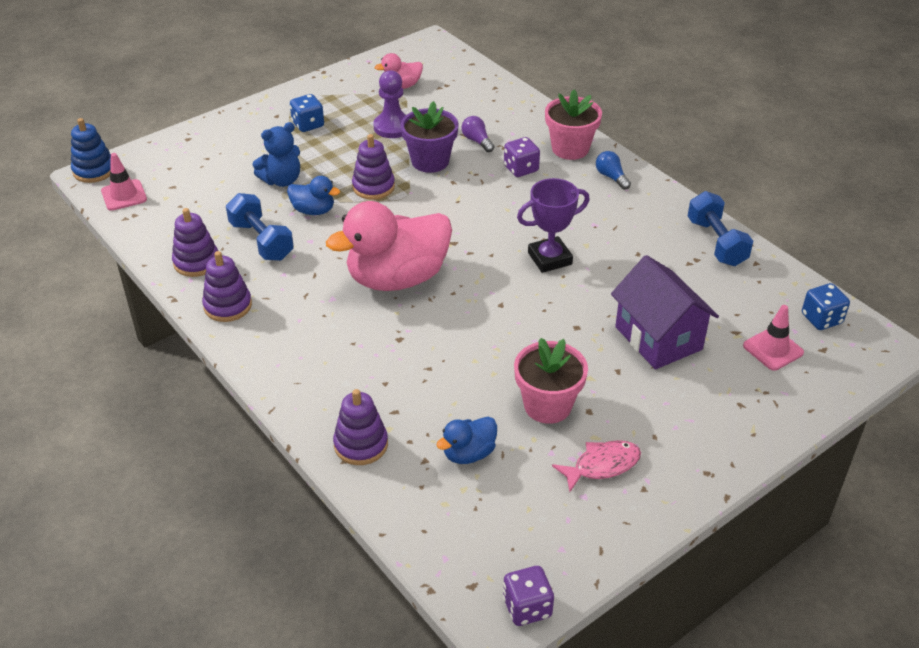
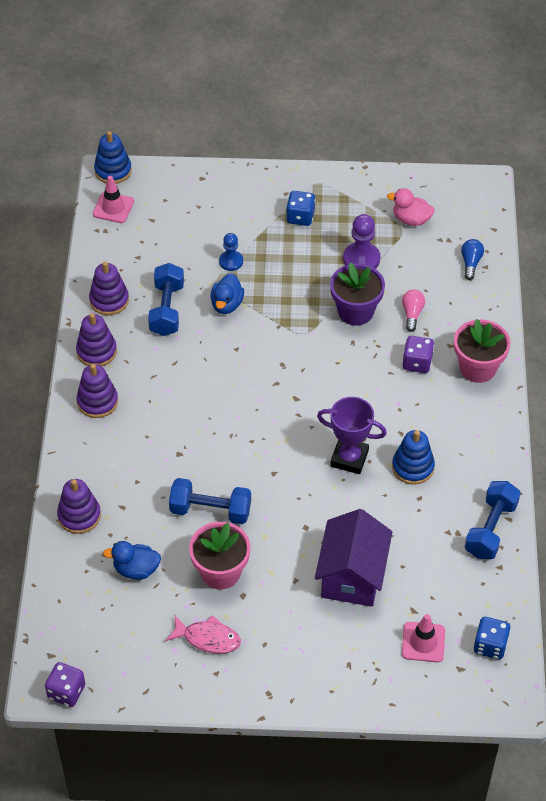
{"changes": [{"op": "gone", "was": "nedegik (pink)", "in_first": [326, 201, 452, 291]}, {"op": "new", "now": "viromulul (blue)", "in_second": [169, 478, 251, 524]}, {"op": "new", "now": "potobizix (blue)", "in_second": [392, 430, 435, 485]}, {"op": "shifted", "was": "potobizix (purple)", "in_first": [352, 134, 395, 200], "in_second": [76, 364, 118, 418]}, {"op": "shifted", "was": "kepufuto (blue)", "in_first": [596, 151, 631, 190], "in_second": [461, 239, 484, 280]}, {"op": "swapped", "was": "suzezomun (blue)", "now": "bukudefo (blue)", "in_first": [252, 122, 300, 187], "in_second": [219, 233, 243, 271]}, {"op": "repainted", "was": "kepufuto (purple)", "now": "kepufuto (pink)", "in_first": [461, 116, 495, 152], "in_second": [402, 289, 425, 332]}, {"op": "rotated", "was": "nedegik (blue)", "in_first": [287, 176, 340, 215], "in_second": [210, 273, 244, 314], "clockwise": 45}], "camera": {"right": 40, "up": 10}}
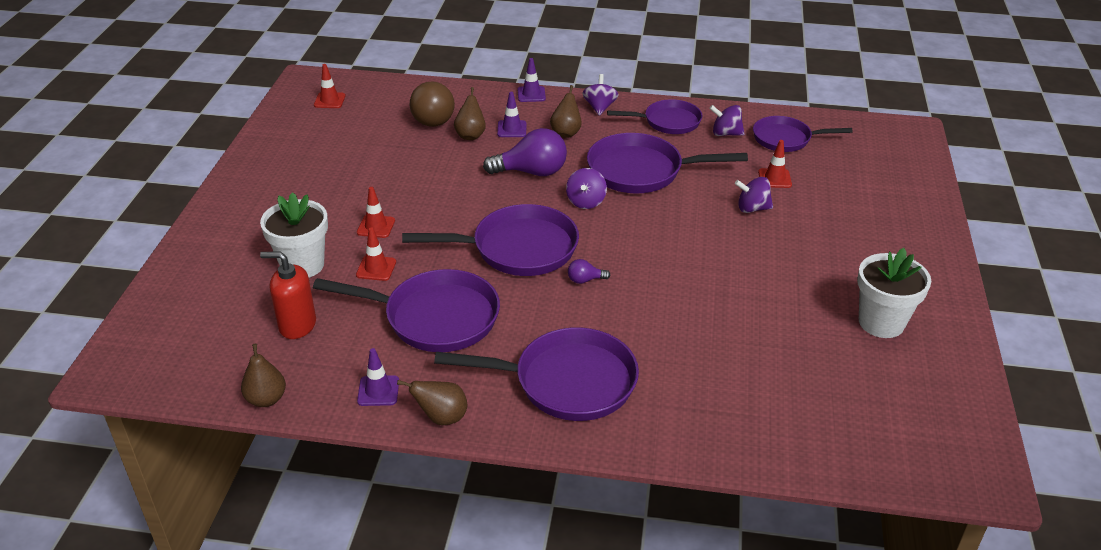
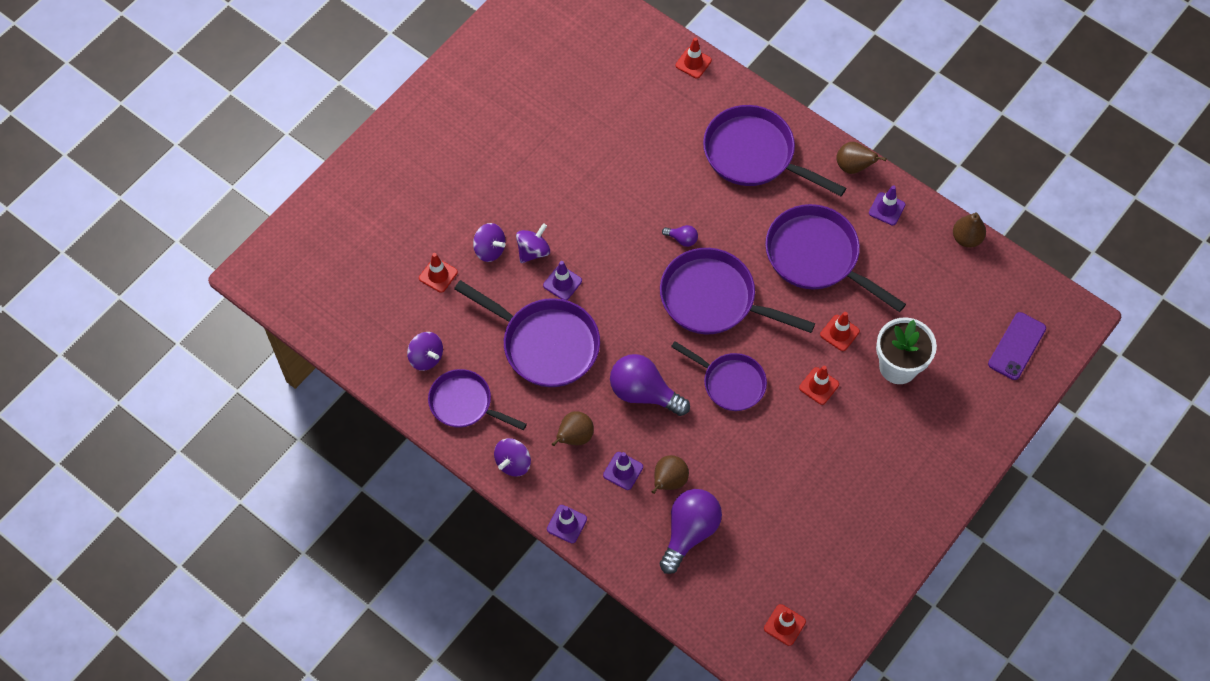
{"changes": [{"op": "gone", "was": "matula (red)", "in_first": [260, 251, 316, 339]}, {"op": "gone", "was": "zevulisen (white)", "in_first": [857, 248, 931, 338]}, {"op": "new", "now": "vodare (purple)", "in_second": [543, 261, 582, 300]}, {"op": "new", "now": "vodare (red)", "in_second": [675, 37, 712, 79]}, {"op": "new", "now": "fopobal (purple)", "in_second": [988, 312, 1046, 380]}, {"op": "shifted", "was": "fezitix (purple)", "in_first": [566, 168, 607, 209], "in_second": [516, 223, 550, 263]}, {"op": "shifted", "was": "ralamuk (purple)", "in_first": [753, 116, 853, 152], "in_second": [671, 341, 767, 411]}, {"op": "repainted", "was": "kepufuto (brown)", "now": "kepufuto (purple)", "in_first": [410, 81, 455, 127], "in_second": [659, 489, 722, 574]}], "camera": {"right": -150, "up": 25}}
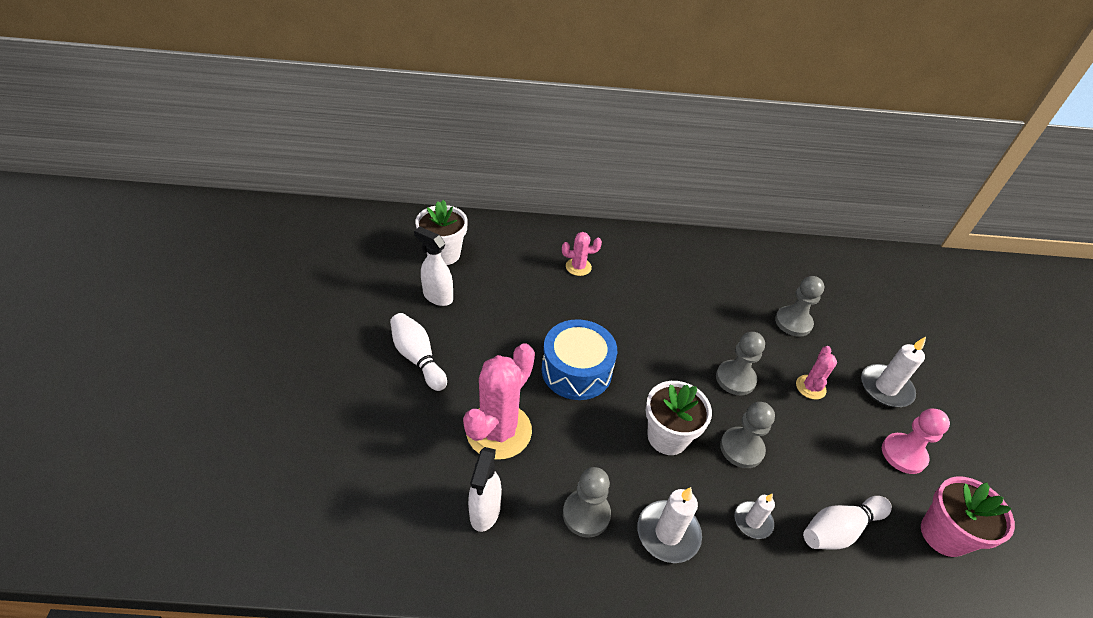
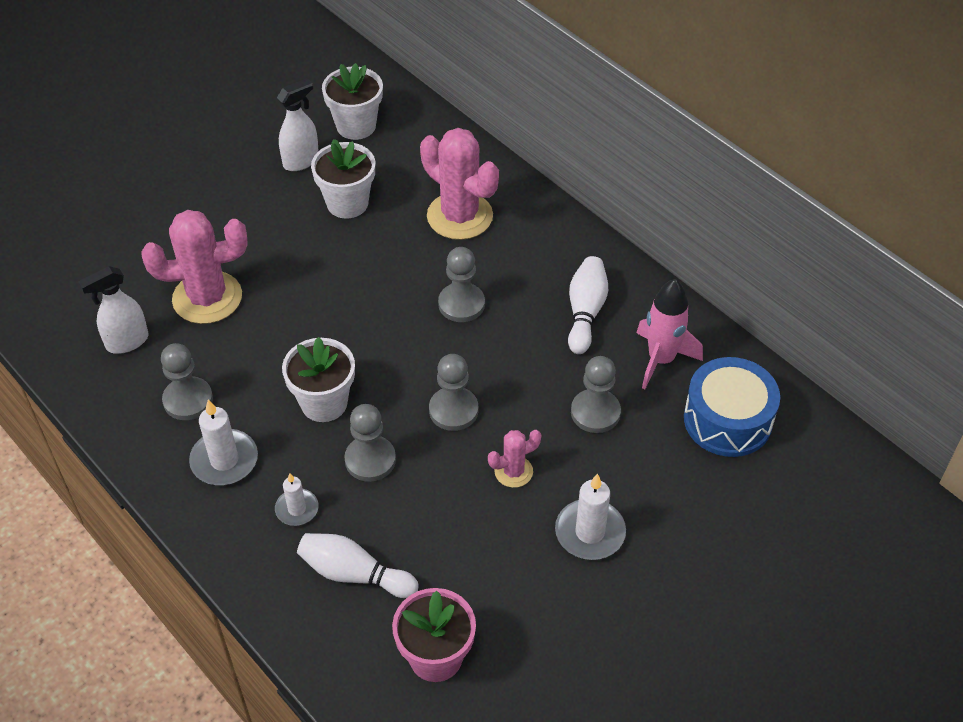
{"changes": [{"op": "gone", "was": "bukudefo (pink)", "in_first": [882, 409, 950, 474]}, {"op": "new", "now": "zevulisen (white)", "in_second": [311, 139, 375, 218]}, {"op": "new", "now": "bukudefo (grey)", "in_second": [438, 247, 485, 322]}, {"op": "new", "now": "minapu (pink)", "in_second": [636, 279, 703, 389]}, {"op": "shifted", "was": "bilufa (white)", "in_first": [390, 313, 447, 391], "in_second": [568, 256, 608, 354]}, {"op": "shifted", "was": "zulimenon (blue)", "in_first": [541, 319, 617, 400], "in_second": [684, 357, 780, 457]}, {"op": "rotated", "was": "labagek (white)", "in_first": [414, 227, 453, 306], "in_second": [277, 78, 319, 171], "clockwise": 60}, {"op": "scaled", "was": "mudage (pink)", "in_first": [562, 232, 602, 276], "in_second": [420, 128, 499, 240], "ratio": 1.99}], "camera": {"right": 50, "up": 5}}
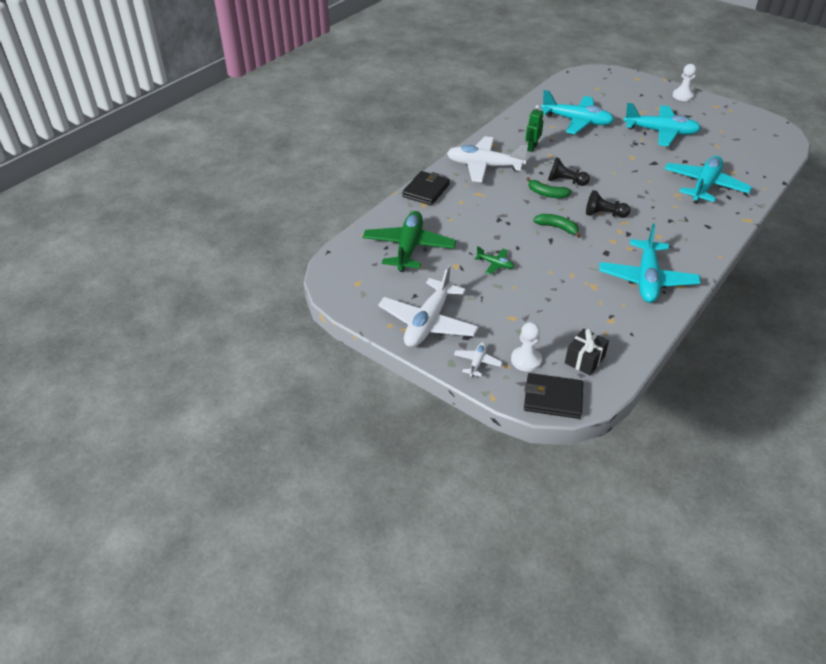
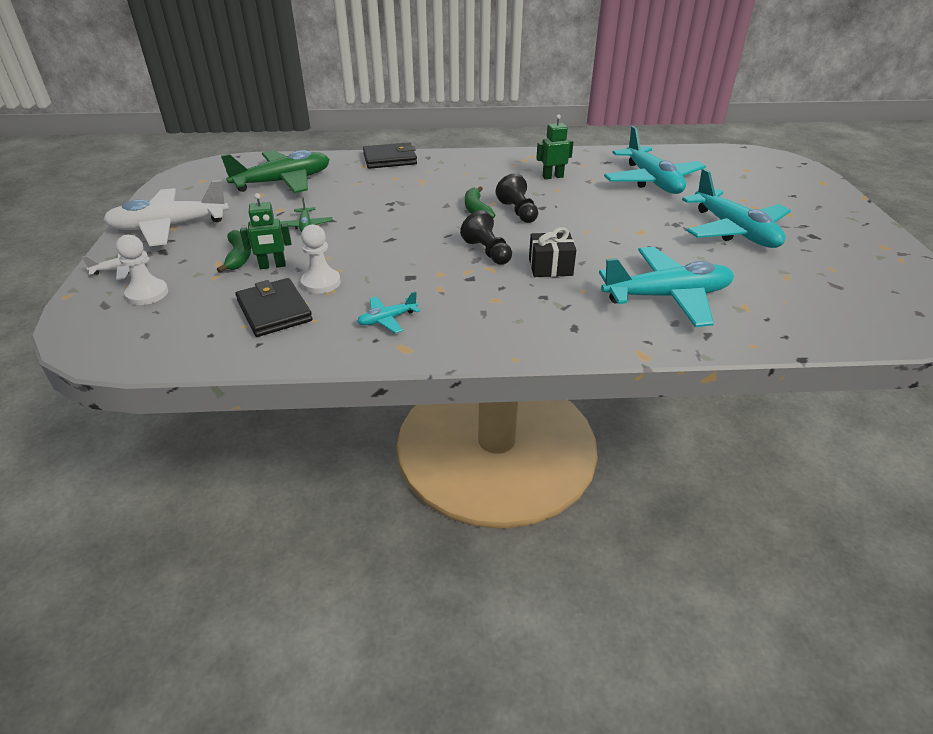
{"changes": [{"op": "gone", "was": "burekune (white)", "in_first": [447, 136, 528, 182]}, {"op": "new", "now": "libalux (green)", "in_second": [240, 193, 291, 269]}, {"op": "shifted", "was": "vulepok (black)", "in_first": [524, 373, 583, 419], "in_second": [235, 278, 313, 337]}, {"op": "shifted", "was": "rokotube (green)", "in_first": [533, 214, 581, 238], "in_second": [217, 230, 251, 273]}, {"op": "shifted", "was": "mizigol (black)", "in_first": [565, 328, 609, 376], "in_second": [529, 227, 576, 277]}, {"op": "shifted", "was": "bukudefo (white)", "in_first": [673, 64, 696, 101], "in_second": [301, 224, 341, 294]}, {"op": "scaled", "was": "burekune (turquoise)", "in_first": [599, 224, 700, 303], "in_second": [357, 292, 420, 333], "ratio": 0.45}], "camera": {"right": 50, "up": -5}}
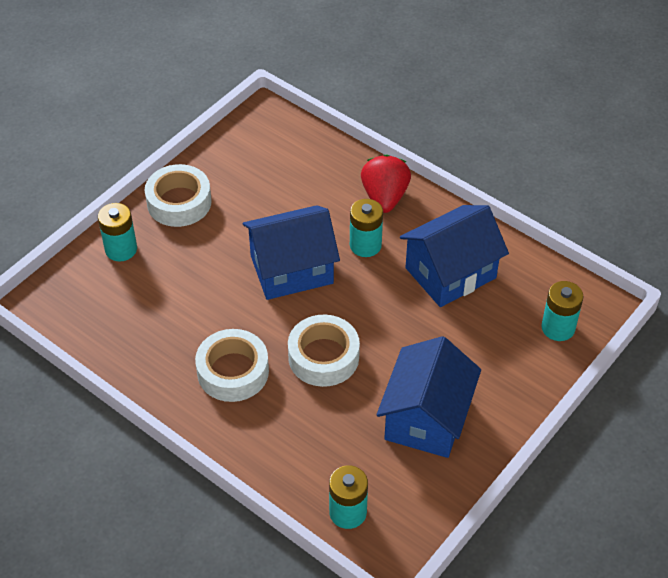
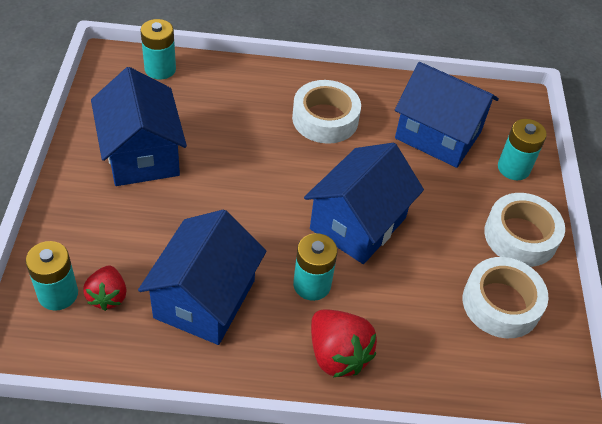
{"changes": [{"op": "new", "now": "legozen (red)", "in_second": [83, 265, 127, 311]}, {"op": "new", "now": "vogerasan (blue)", "in_second": [395, 62, 499, 168]}, {"op": "shifted", "was": "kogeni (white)", "in_first": [288, 315, 360, 387], "in_second": [463, 257, 549, 338]}], "camera": {"right": 140, "up": 0}}
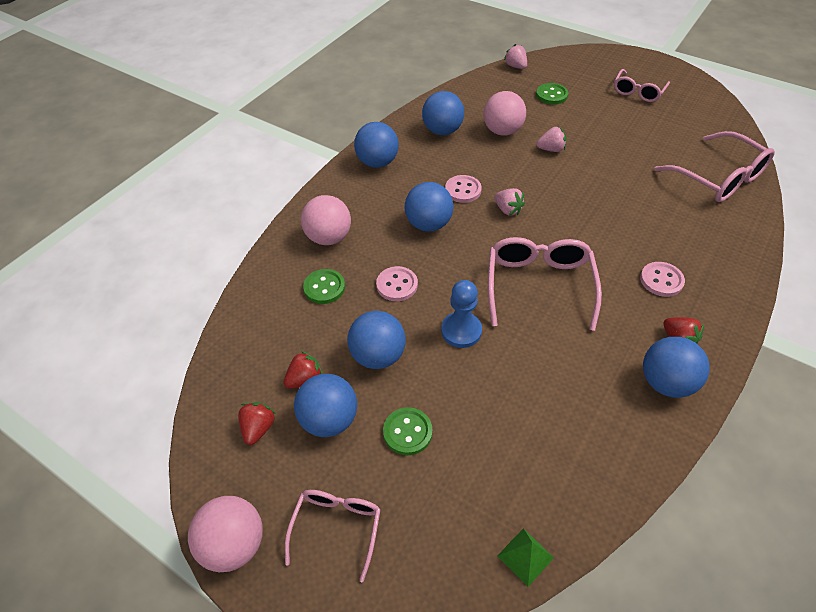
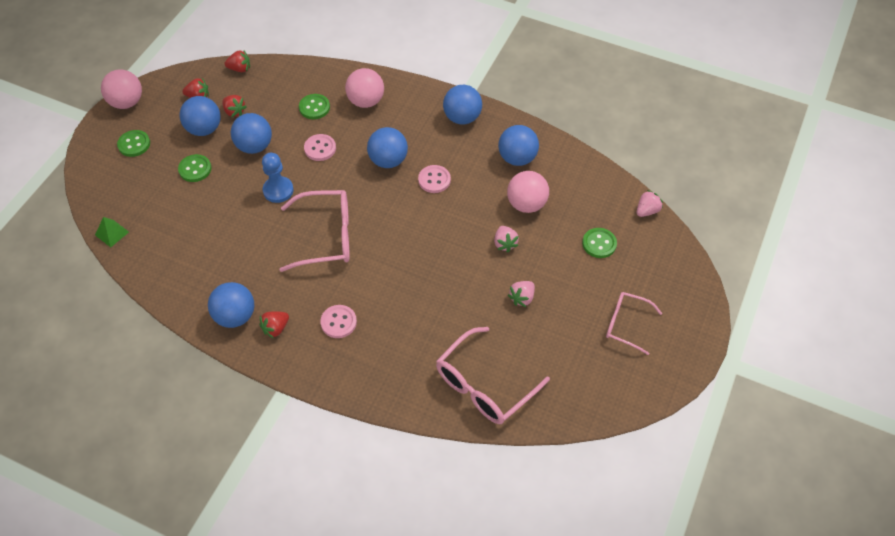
{"changes": [{"op": "new", "now": "legozen (red)", "in_second": [225, 51, 250, 72]}, {"op": "shifted", "was": "legozen (pink)", "in_first": [494, 188, 525, 215], "in_second": [508, 281, 535, 307]}, {"op": "swapped", "was": "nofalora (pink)", "now": "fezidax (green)", "in_first": [285, 490, 381, 582], "in_second": [117, 130, 150, 157]}], "camera": {"right": 80, "up": 5}}
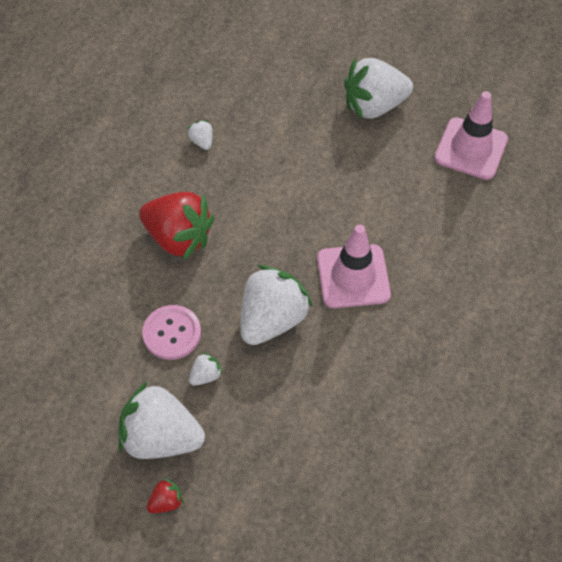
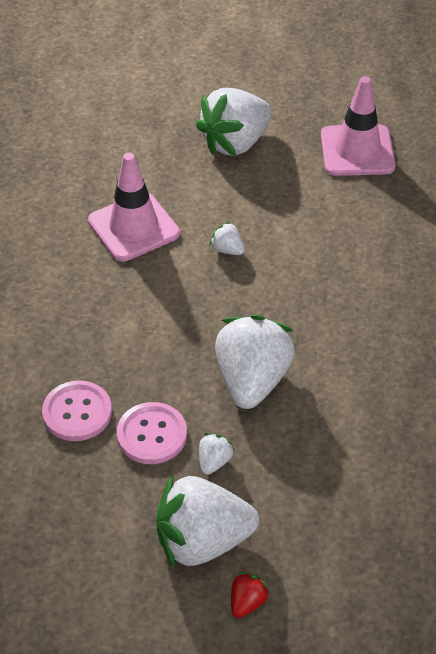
{"changes": [{"op": "gone", "was": "legozen (red)", "in_first": [139, 192, 214, 260]}, {"op": "new", "now": "fezidax (pink)", "in_second": [42, 380, 112, 441]}, {"op": "shifted", "was": "legozen (white)", "in_first": [187, 120, 213, 150], "in_second": [209, 222, 245, 255]}, {"op": "shifted", "was": "vodare (pink)", "in_first": [317, 224, 391, 308], "in_second": [88, 153, 180, 262]}], "camera": {"right": -25, "up": -10}}
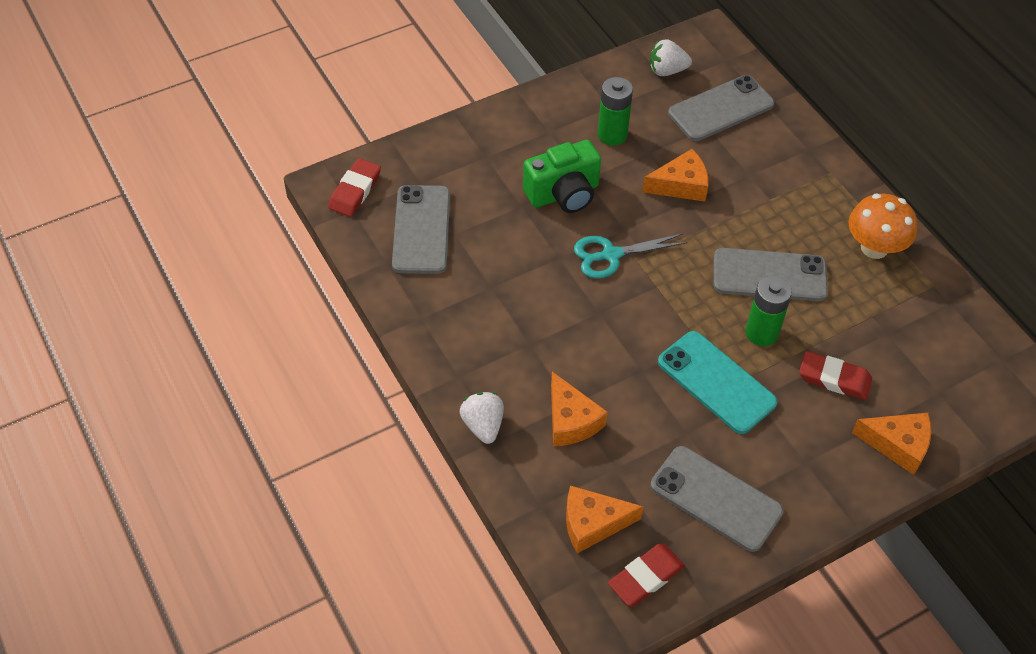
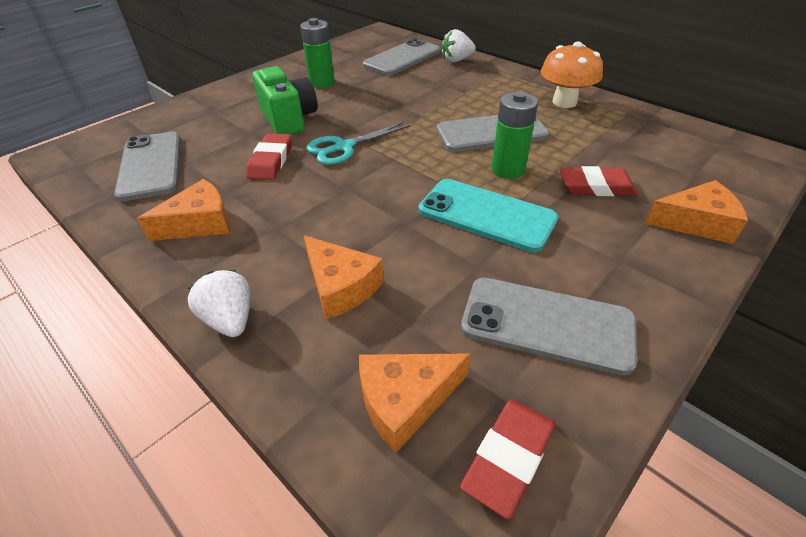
{"changes": [{"op": "shifted", "was": "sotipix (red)", "in_first": [328, 158, 381, 217], "in_second": [246, 133, 292, 180]}, {"op": "shifted", "was": "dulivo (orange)", "in_first": [642, 149, 709, 202], "in_second": [137, 179, 230, 241]}, {"op": "shifted", "was": "legozen (white)", "in_first": [650, 39, 692, 76], "in_second": [441, 29, 476, 63]}, {"op": "rotated", "was": "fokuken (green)", "in_first": [523, 140, 601, 213], "in_second": [252, 66, 317, 135], "clockwise": -75}], "camera": {"right": -15, "up": -10}}
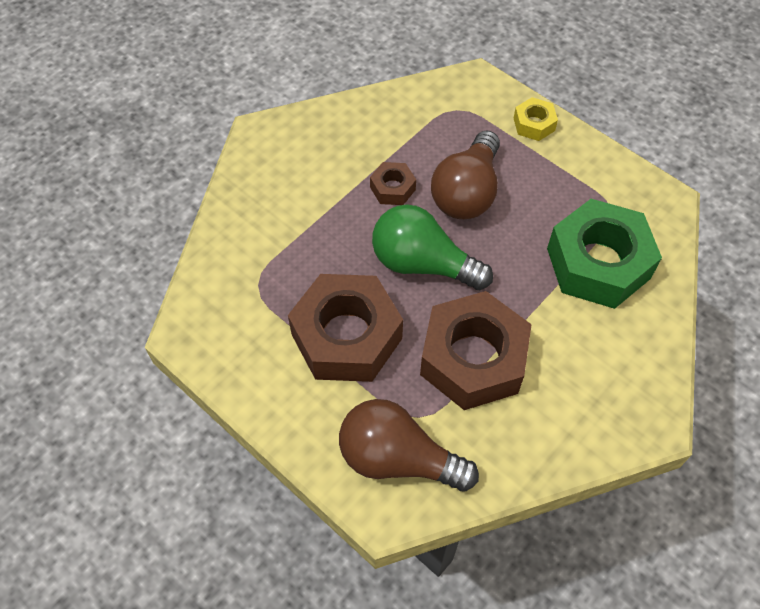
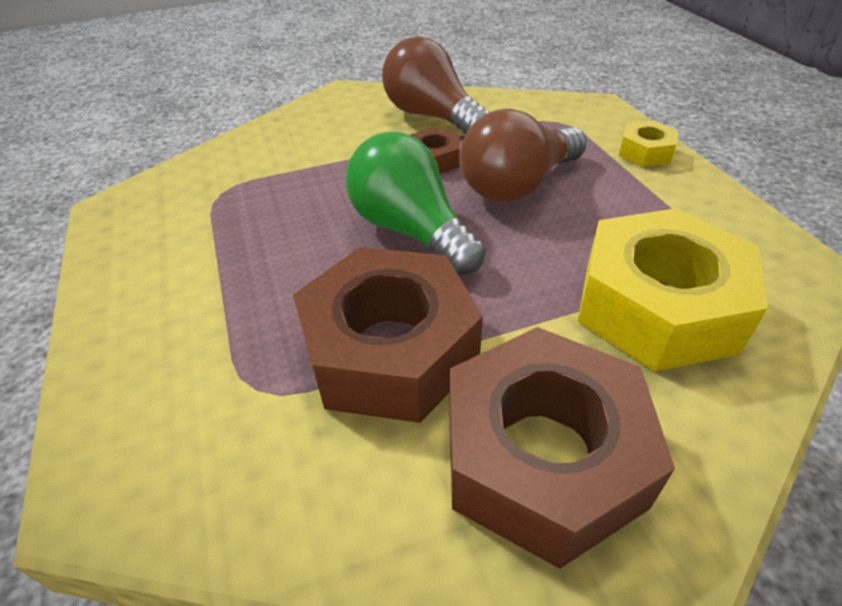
{"changes": [{"op": "shifted", "was": "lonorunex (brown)", "in_first": [288, 274, 403, 382], "in_second": [449, 327, 675, 569]}, {"op": "shifted", "was": "kepufuto (brown)", "in_first": [339, 399, 479, 491], "in_second": [382, 36, 489, 134]}, {"op": "repainted", "was": "lonorunex (green)", "now": "lonorunex (yellow)", "in_first": [547, 199, 662, 309], "in_second": [578, 208, 768, 372]}], "camera": {"right": 30, "up": -15}}
